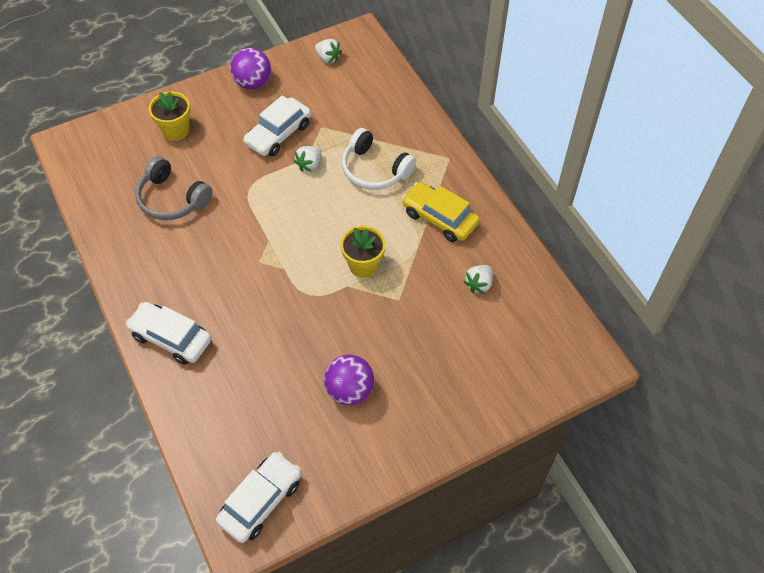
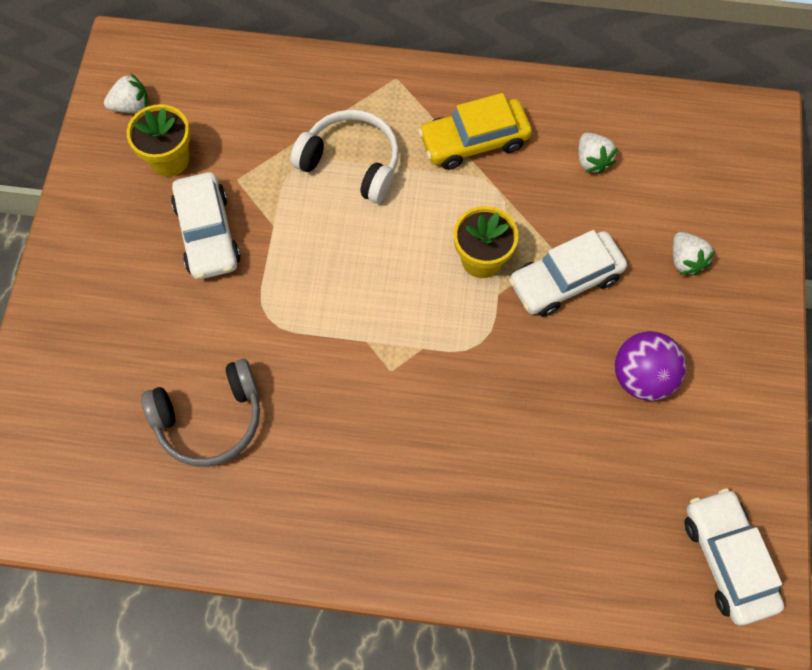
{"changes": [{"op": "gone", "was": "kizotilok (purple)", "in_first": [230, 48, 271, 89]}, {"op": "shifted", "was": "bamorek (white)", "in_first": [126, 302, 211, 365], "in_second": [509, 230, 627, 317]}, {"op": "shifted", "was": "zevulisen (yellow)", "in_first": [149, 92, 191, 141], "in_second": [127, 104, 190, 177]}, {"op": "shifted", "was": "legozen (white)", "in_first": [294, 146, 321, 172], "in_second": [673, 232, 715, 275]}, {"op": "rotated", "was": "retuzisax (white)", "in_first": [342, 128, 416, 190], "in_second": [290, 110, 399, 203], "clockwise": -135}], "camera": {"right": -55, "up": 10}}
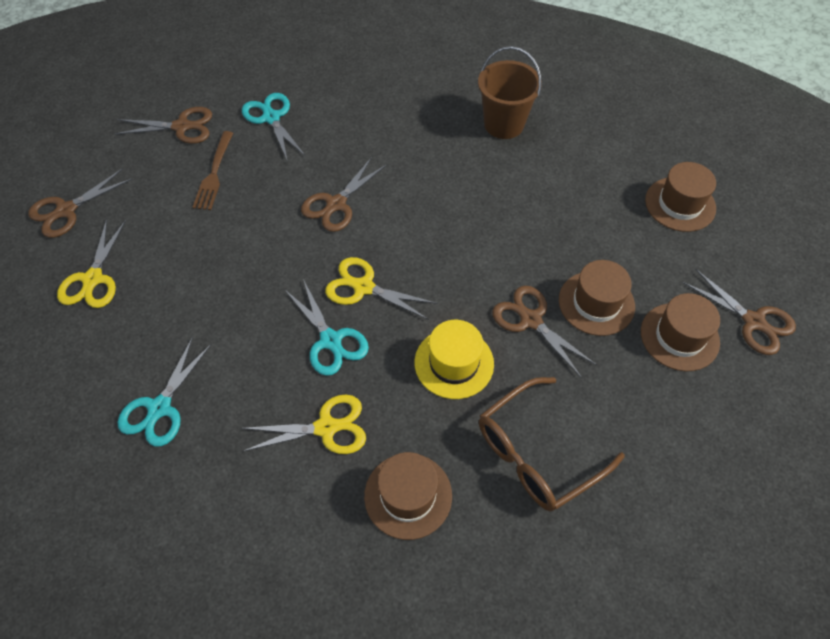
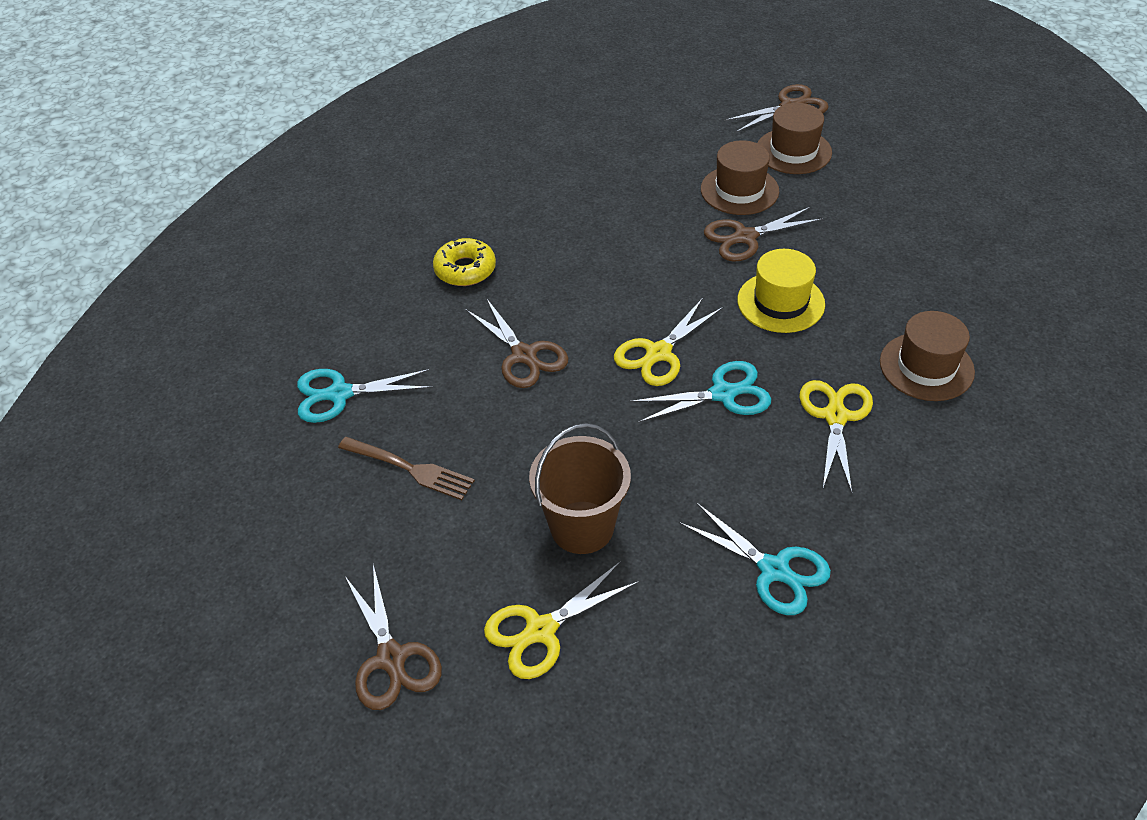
{"changes": [{"op": "gone", "was": "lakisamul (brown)", "in_first": [115, 107, 212, 144]}, {"op": "gone", "was": "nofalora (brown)", "in_first": [479, 377, 625, 511]}, {"op": "gone", "was": "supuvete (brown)", "in_first": [645, 162, 716, 232]}, {"op": "new", "now": "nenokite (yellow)", "in_second": [433, 238, 496, 286]}, {"op": "shifted", "was": "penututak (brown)", "in_first": [478, 46, 542, 139], "in_second": [529, 423, 631, 554]}, {"op": "rotated", "was": "lakisamul (yellow)", "in_first": [57, 219, 126, 308], "in_second": [484, 562, 639, 679], "clockwise": 120}], "camera": {"right": -70, "up": -10}}
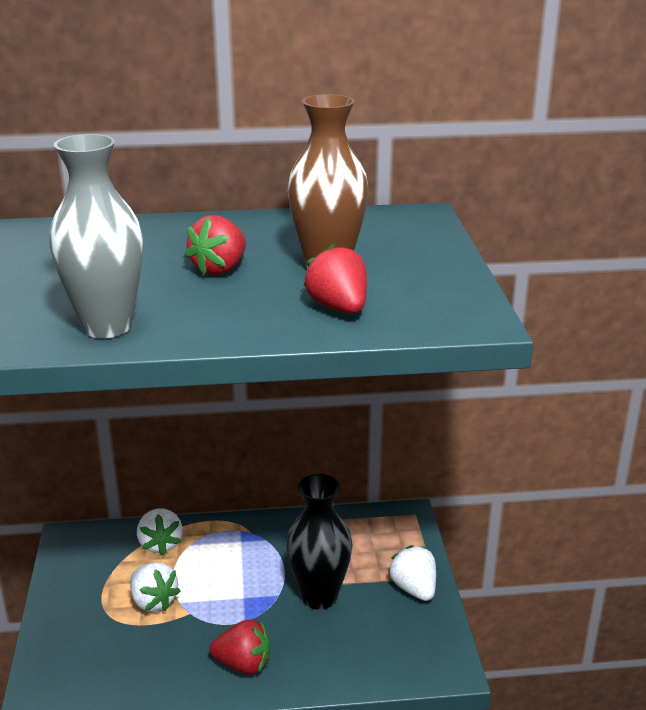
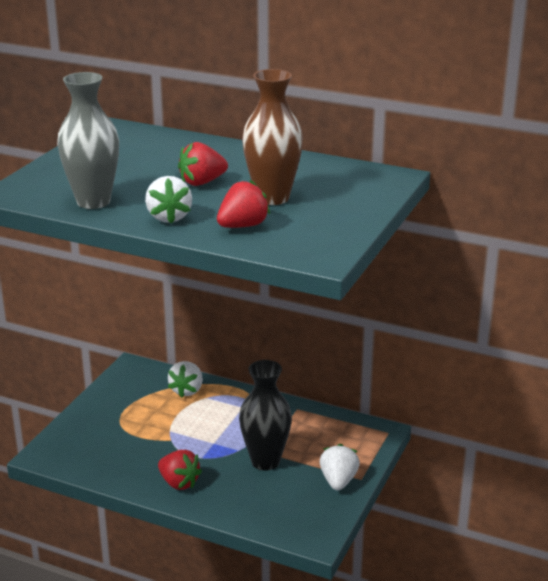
{"changes": [{"op": "shifted", "was": "legozen (white)", "in_first": [130, 563, 180, 612], "in_second": [145, 176, 192, 224]}, {"op": "rotated", "was": "legozen (red)", "in_first": [304, 243, 367, 314], "in_second": [217, 180, 270, 228], "clockwise": 45}], "camera": {"right": 30, "up": 0}}
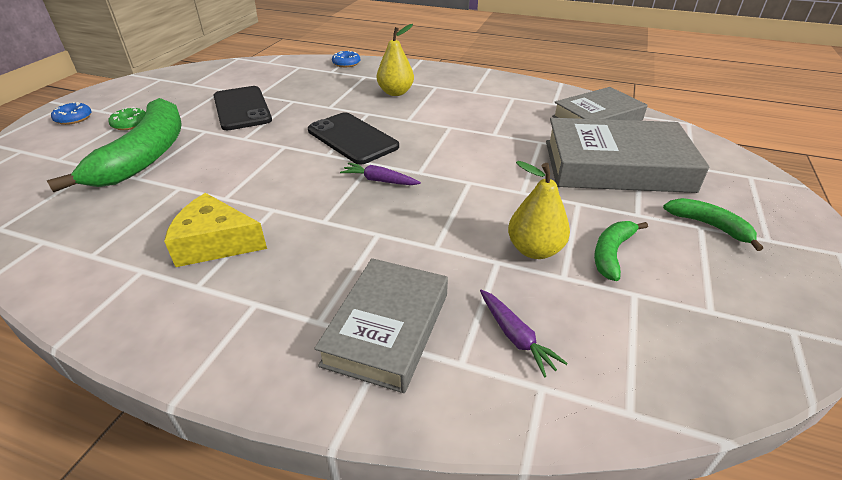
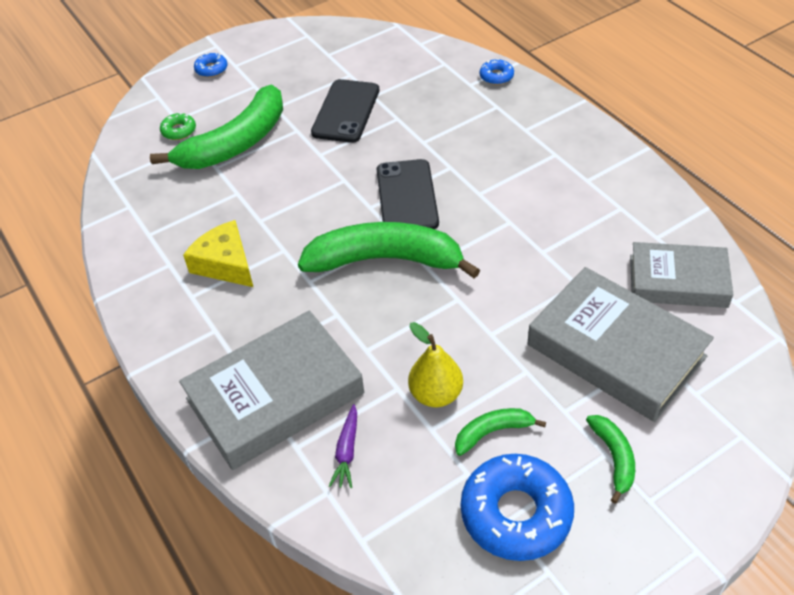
{"changes": [{"op": "gone", "was": "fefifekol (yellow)", "in_first": [377, 24, 414, 96]}, {"op": "new", "now": "nenokite (blue)", "in_second": [461, 454, 574, 561]}, {"op": "shifted", "was": "nenokite (green)", "in_first": [108, 107, 146, 130], "in_second": [160, 112, 196, 140]}, {"op": "swapped", "was": "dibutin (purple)", "now": "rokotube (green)", "in_first": [340, 163, 421, 185], "in_second": [298, 222, 480, 279]}, {"op": "scaled", "was": "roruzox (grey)", "in_first": [314, 258, 448, 393], "in_second": [179, 310, 364, 470], "ratio": 1.5}], "camera": {"right": 40, "up": 10}}
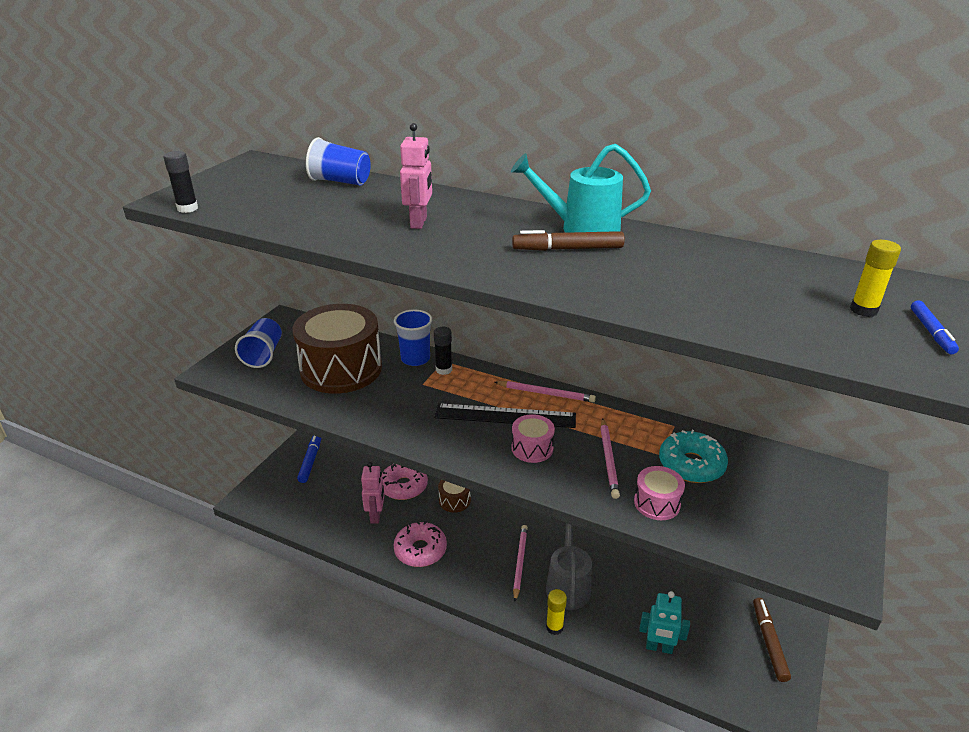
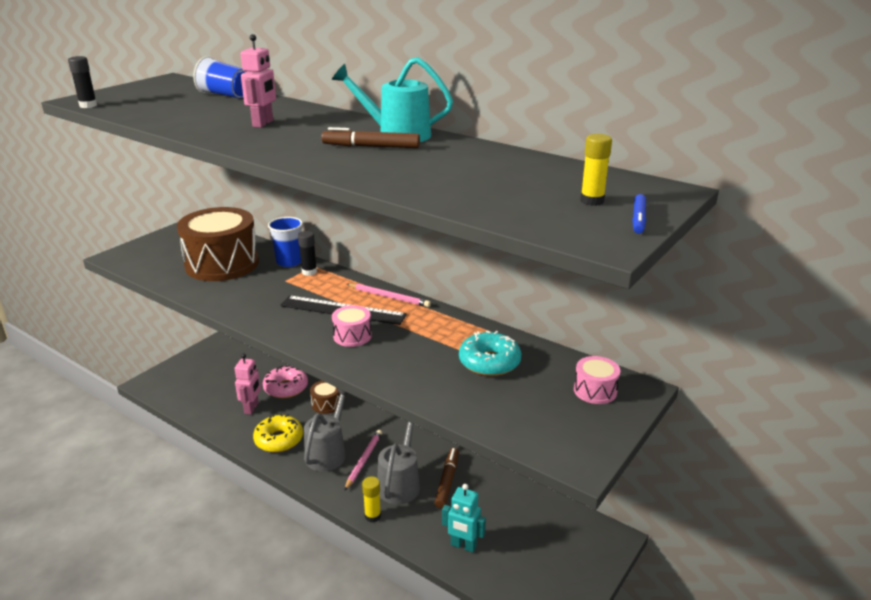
{"changes": [{"op": "gone", "was": "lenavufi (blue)", "in_first": [235, 318, 282, 368]}, {"op": "gone", "was": "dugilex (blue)", "in_first": [297, 435, 321, 483]}, {"op": "gone", "was": "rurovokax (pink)", "in_first": [600, 418, 620, 499]}, {"op": "new", "now": "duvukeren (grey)", "in_second": [304, 388, 348, 471]}, {"op": "shifted", "was": "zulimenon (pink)", "in_first": [634, 466, 685, 520], "in_second": [574, 356, 620, 404]}, {"op": "shifted", "was": "dugilex (brown)", "in_first": [753, 598, 791, 682], "in_second": [434, 448, 459, 509]}, {"op": "repainted", "was": "nenokite (pink)", "now": "nenokite (yellow)", "in_first": [394, 521, 447, 567], "in_second": [253, 414, 303, 453]}], "camera": {"right": 10, "up": -5}}
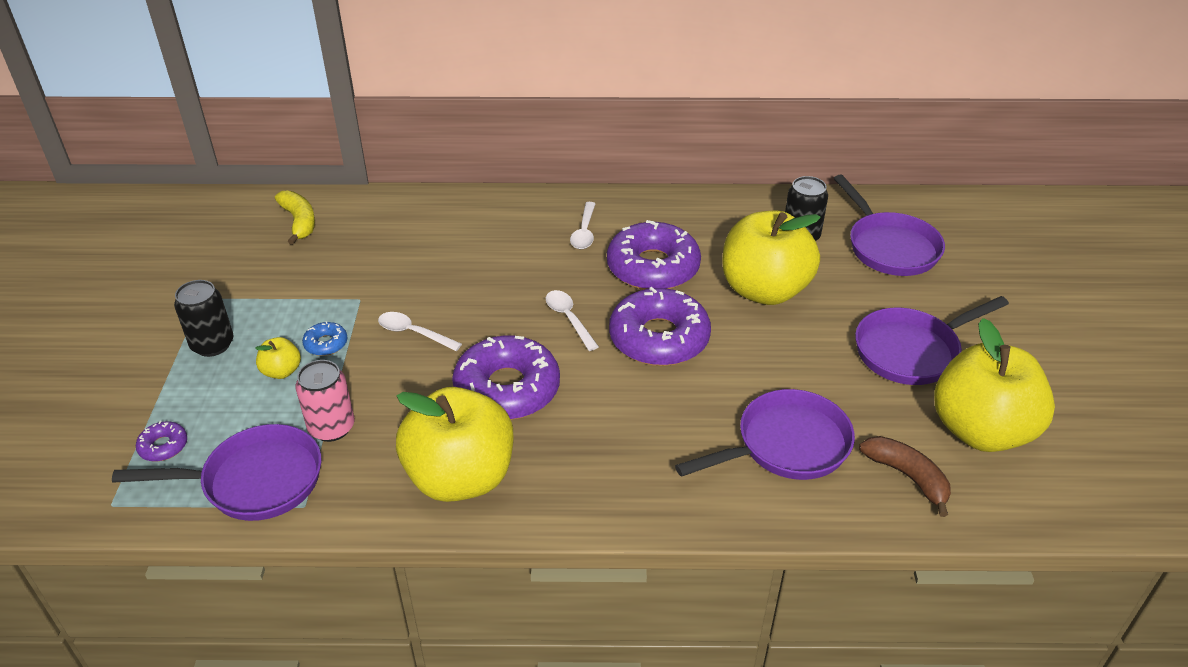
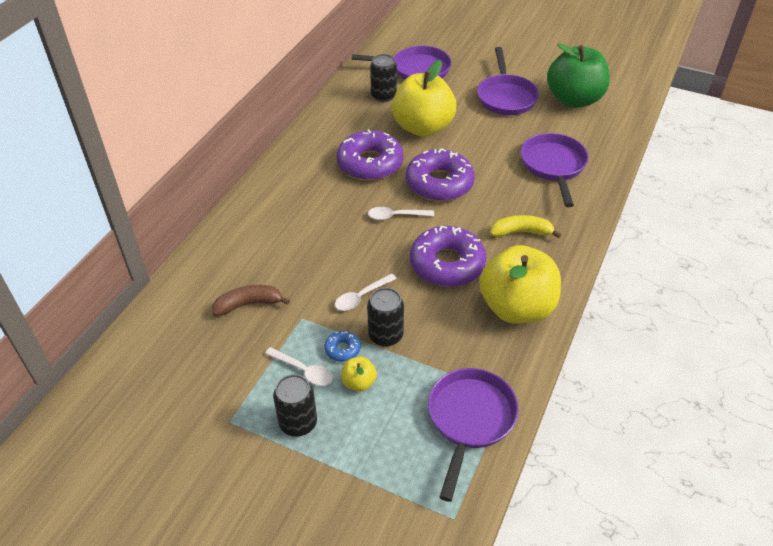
{"changes": [{"op": "gone", "was": "nenokite (purple)", "in_first": [136, 421, 187, 462]}, {"op": "gone", "was": "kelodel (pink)", "in_first": [296, 360, 355, 442]}, {"op": "new", "now": "kelodel (black)", "in_second": [367, 288, 404, 347]}, {"op": "shifted", "was": "rokotube (yellow)", "in_first": [275, 190, 315, 245], "in_second": [490, 215, 562, 238]}, {"op": "shifted", "was": "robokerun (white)", "in_first": [570, 202, 596, 249], "in_second": [265, 347, 333, 386]}, {"op": "shifted", "was": "rokotube (brown)", "in_first": [859, 436, 951, 517], "in_second": [213, 285, 290, 316]}, {"op": "repainted", "was": "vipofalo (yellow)", "now": "vipofalo (green)", "in_first": [934, 318, 1055, 452], "in_second": [547, 43, 610, 108]}], "camera": {"right": -65, "up": 5}}
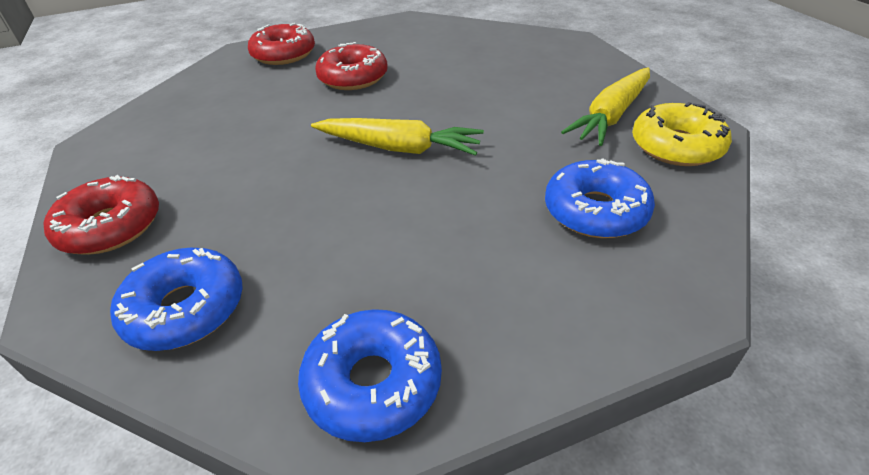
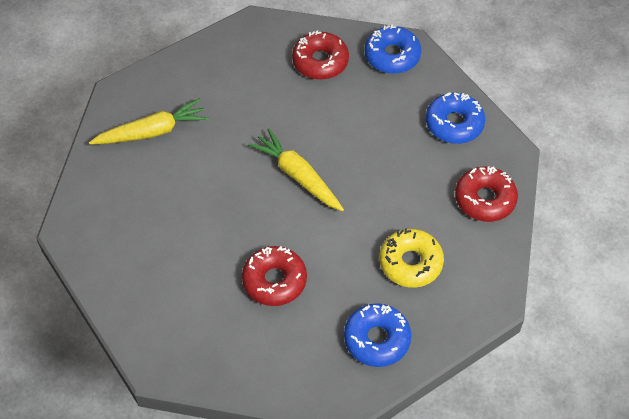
{"changes": [{"op": "shifted", "was": "nenokite (red)", "in_first": [248, 23, 315, 65], "in_second": [292, 30, 349, 80]}, {"op": "shifted", "was": "nenokite (blue)", "in_first": [545, 158, 655, 238], "in_second": [344, 303, 411, 367]}, {"op": "shifted", "was": "nenokite (yellow)", "in_first": [632, 102, 732, 166], "in_second": [380, 229, 444, 288]}], "camera": {"right": -150, "up": 15}}
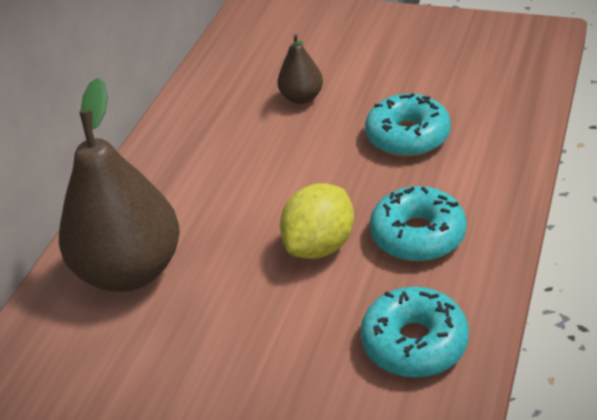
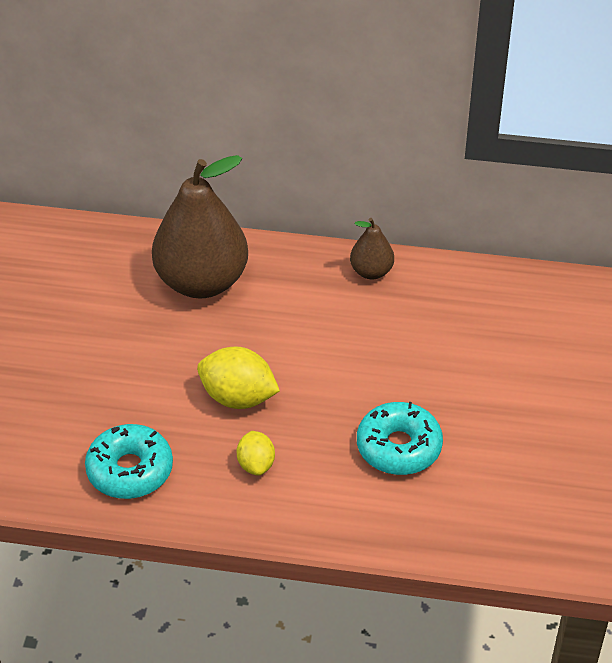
{"changes": [{"op": "shifted", "was": "fefifekol (brown)", "in_first": [277, 34, 323, 104], "in_second": [350, 218, 394, 279]}, {"op": "swapped", "was": "nenokite (turquoise)", "now": "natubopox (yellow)", "in_first": [370, 186, 467, 261], "in_second": [237, 431, 275, 476]}], "camera": {"right": 75, "up": 5}}
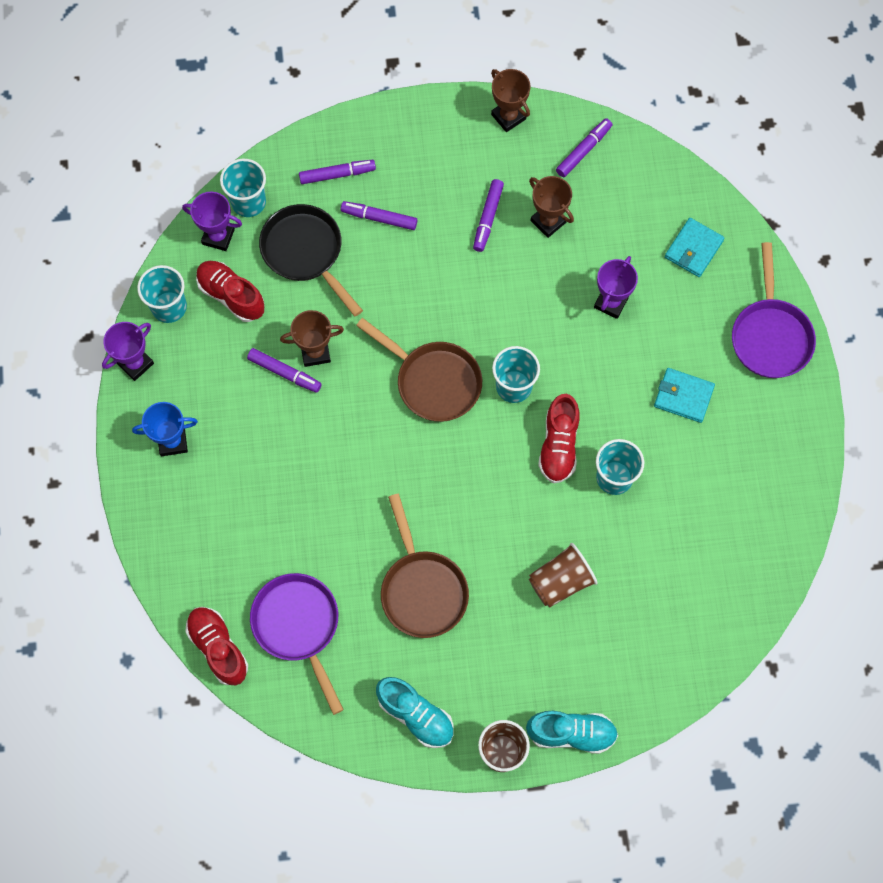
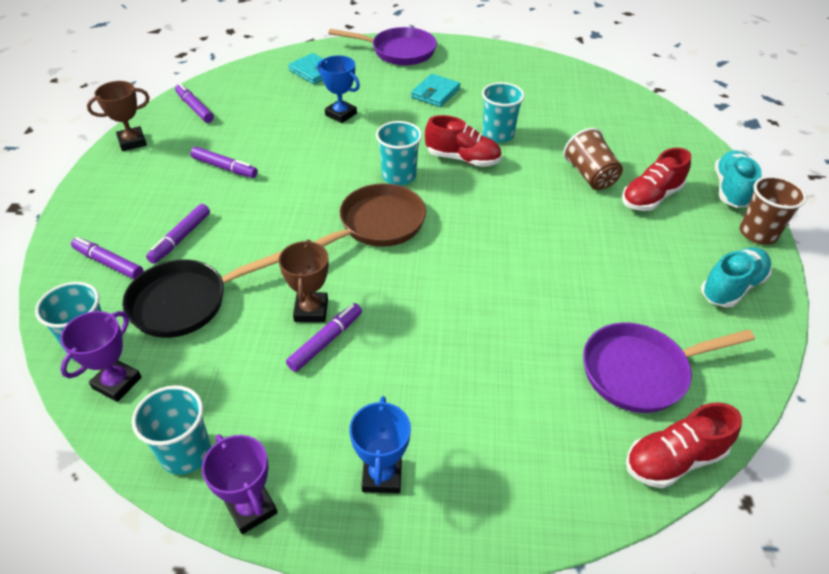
{"changes": [{"op": "gone", "was": "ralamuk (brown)", "in_first": [381, 494, 469, 638]}, {"op": "gone", "was": "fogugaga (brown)", "in_first": [529, 176, 574, 238]}, {"op": "shifted", "was": "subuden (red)", "in_first": [196, 261, 265, 322], "in_second": [622, 148, 691, 211]}, {"op": "repainted", "was": "fogugaga (purple)", "now": "fogugaga (blue)", "in_first": [594, 256, 638, 319], "in_second": [317, 55, 360, 123]}, {"op": "rotated", "was": "dugilex (purple)", "in_first": [299, 160, 376, 184], "in_second": [71, 237, 143, 279], "clockwise": -60}], "camera": {"right": -80, "up": -25}}
